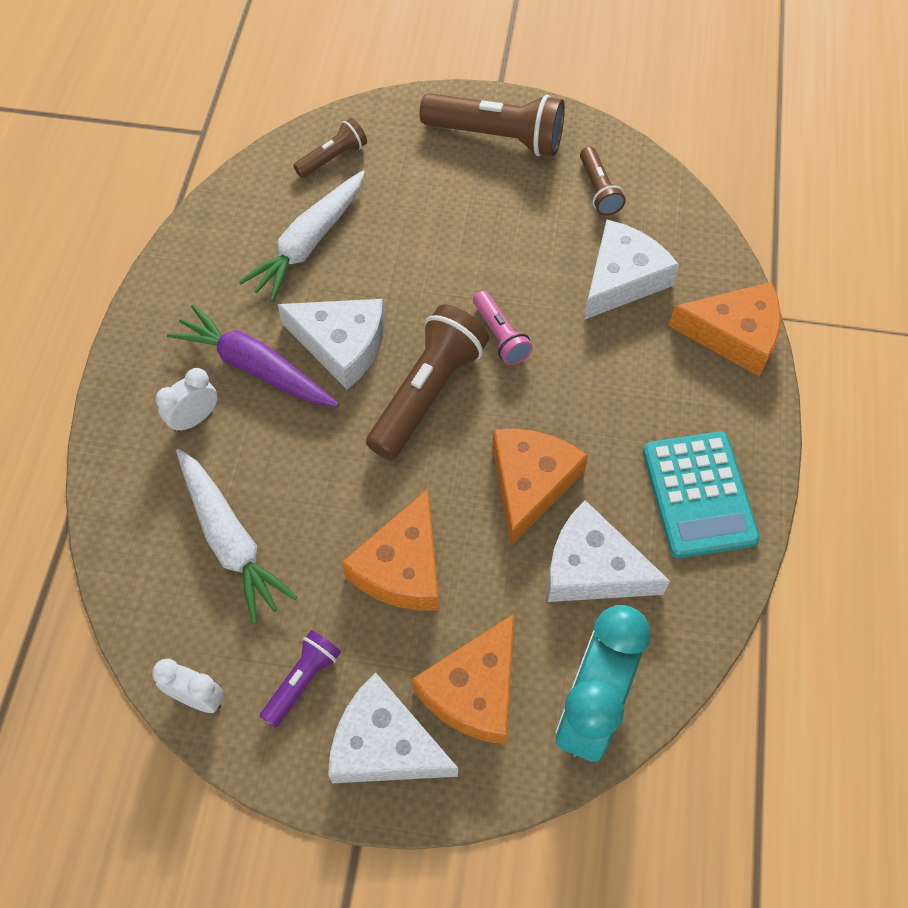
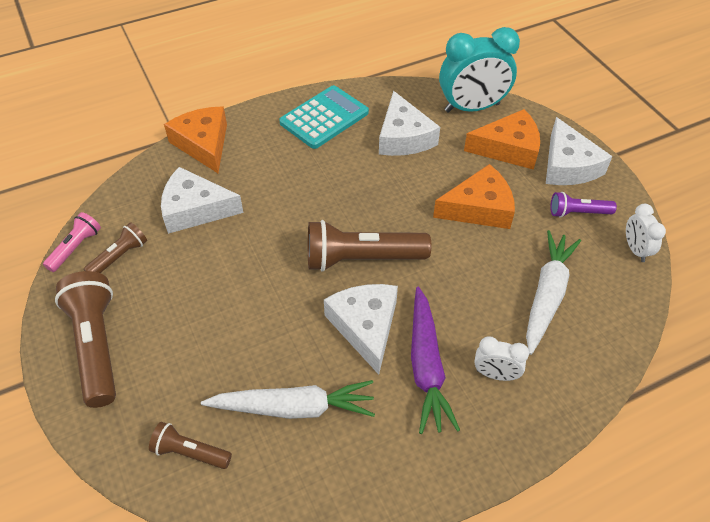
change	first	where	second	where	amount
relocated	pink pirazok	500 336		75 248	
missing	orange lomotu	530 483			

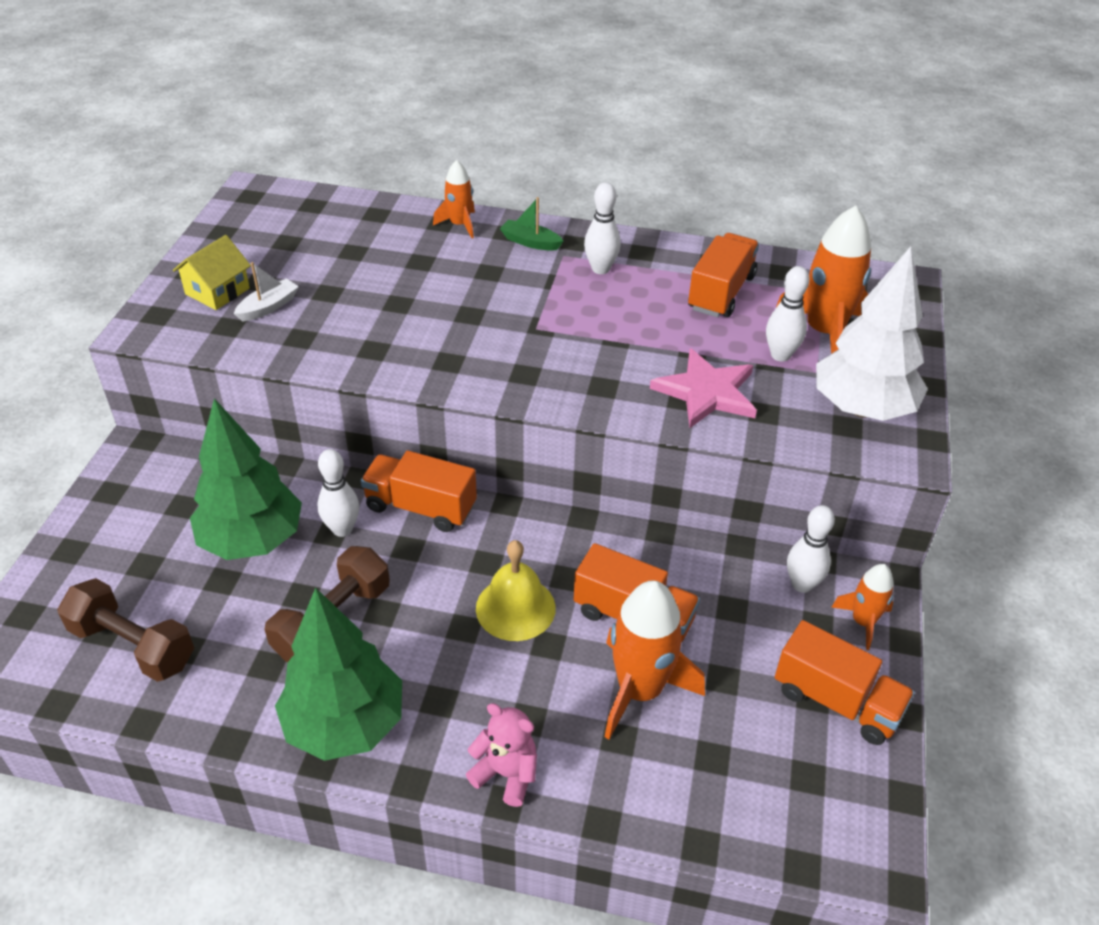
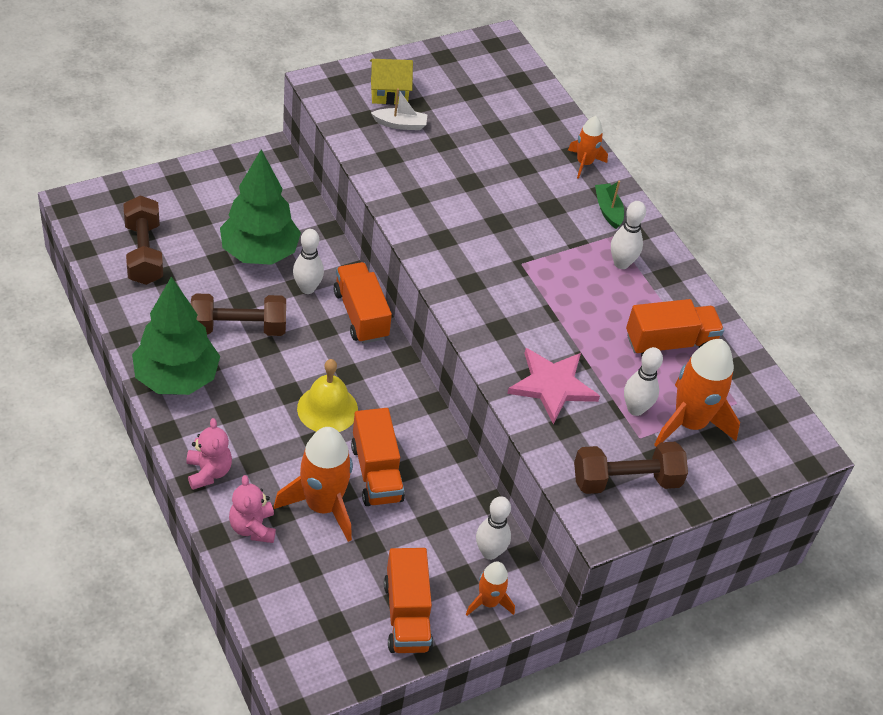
change	first	where	second	where	amount
appeared			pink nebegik	253 527	
exchanged	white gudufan	861 408	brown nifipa	626 480	

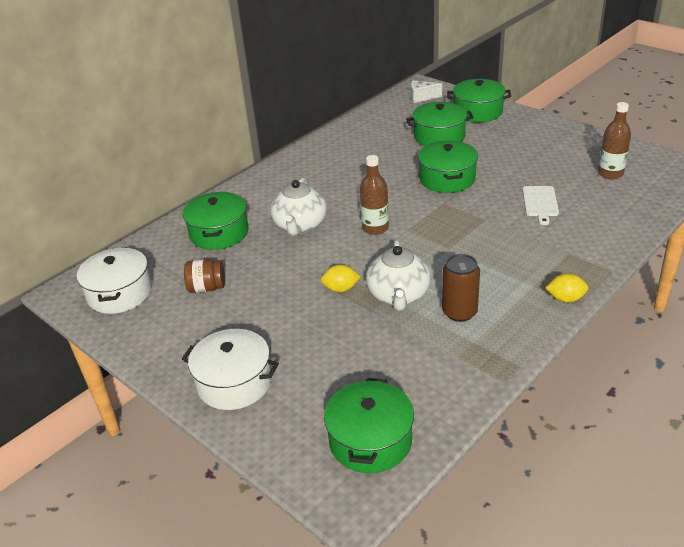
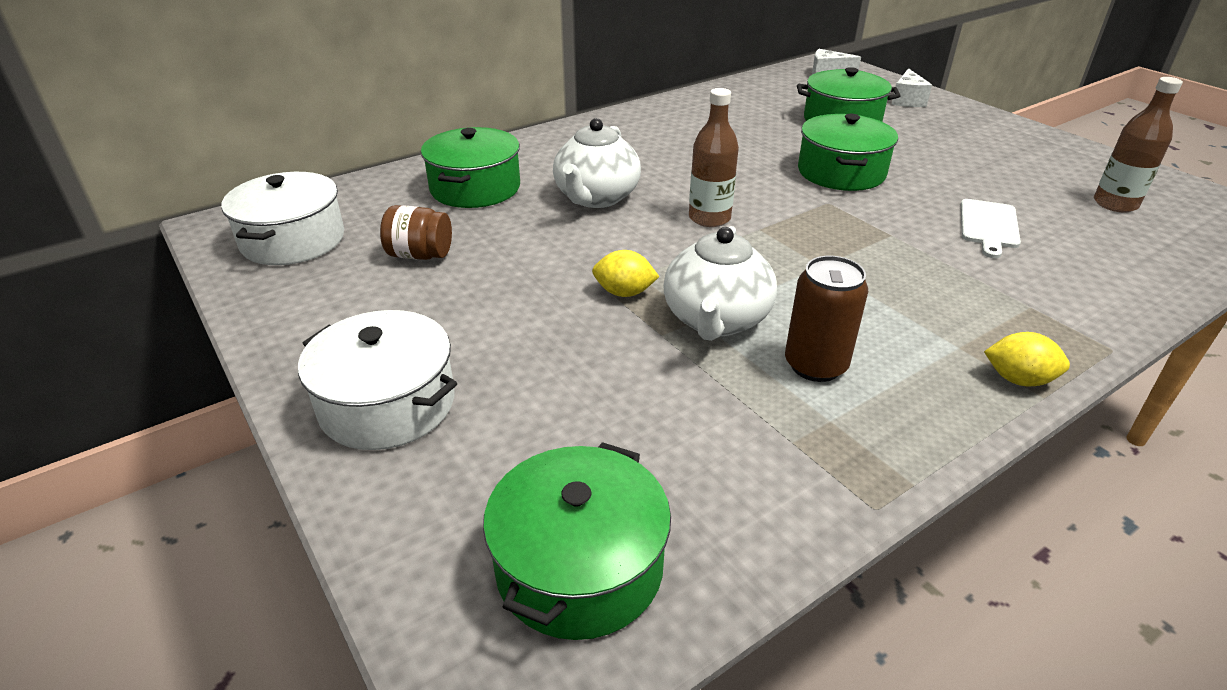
change	first	where	second	where	amount
exchanged	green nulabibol	478 112	white lomotu	907 100	

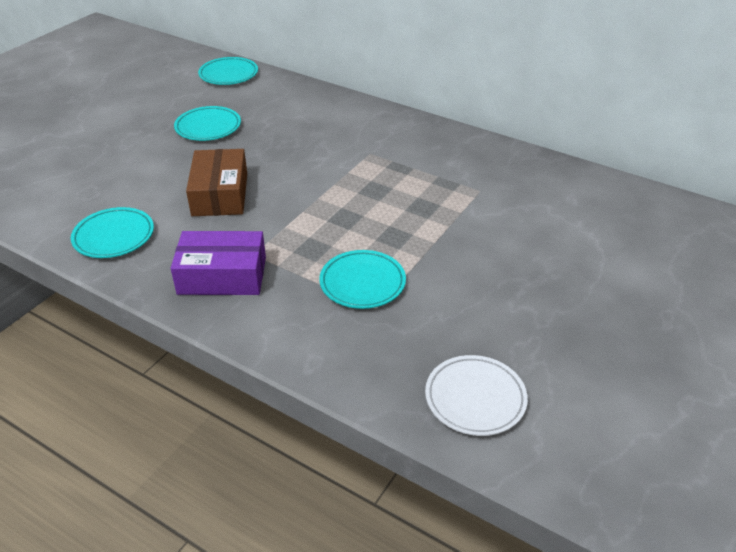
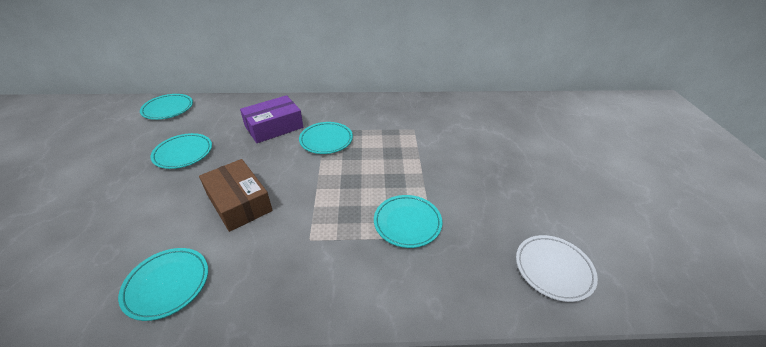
change	first	where	second	where	amount
relocated	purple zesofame	222 275		274 127	
appeared			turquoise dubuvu	326 140	

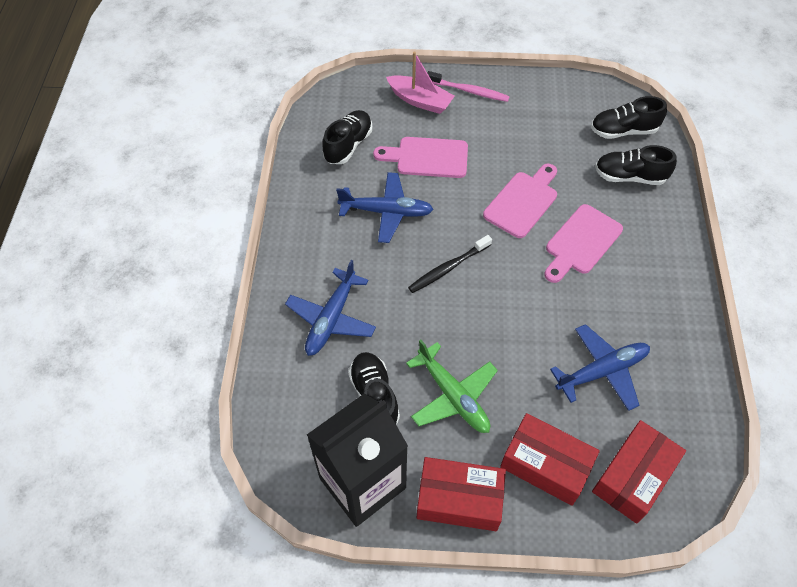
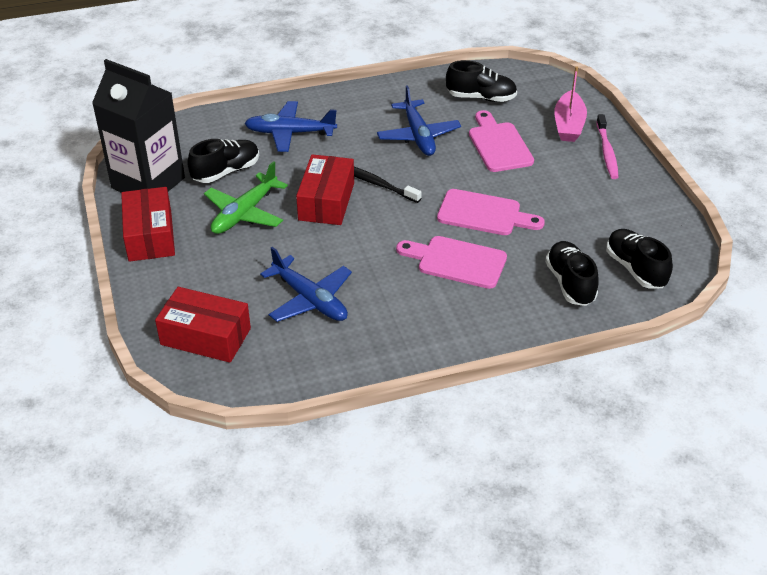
change	first	where	second	where	amount
relocated	red zesofame	546 465		326 201	

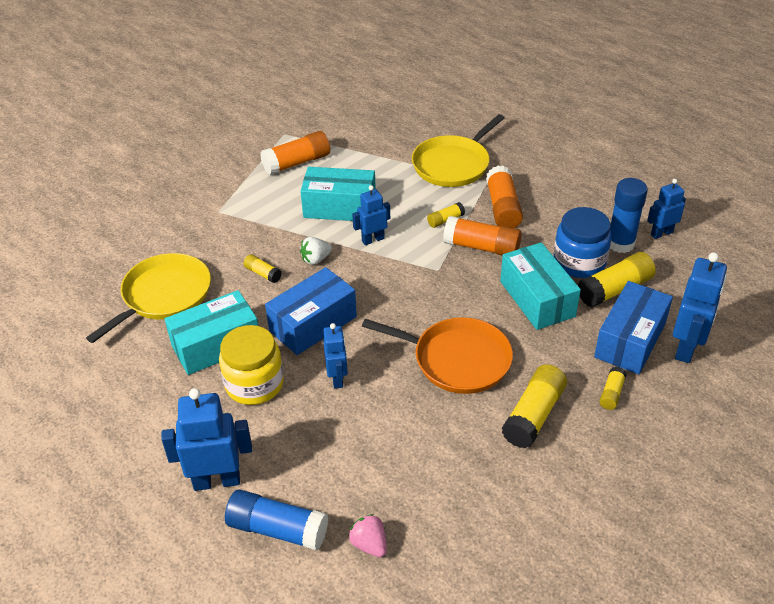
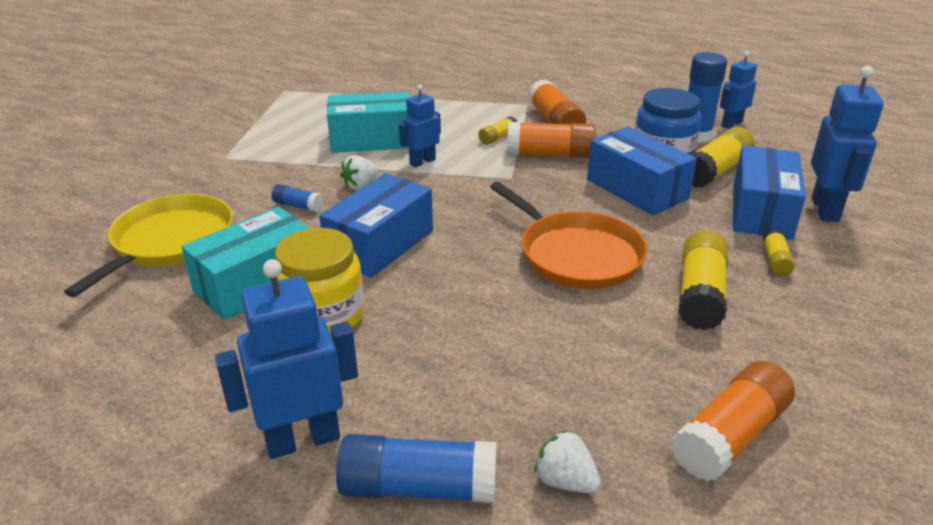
change	first	where	second	where	amount
colour	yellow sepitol	263 273	blue sepitol	298 206	
spun	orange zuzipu	457 359		576 254	45 degrees clockwise
colour	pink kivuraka	369 544	white kivuraka	565 481	
colour	turquoise zesofame	537 299	blue zesofame	636 189	
relocated	orange sepitol	297 163		730 436	
missing	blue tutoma	337 378			
missing	yellow zuzipu	453 164			

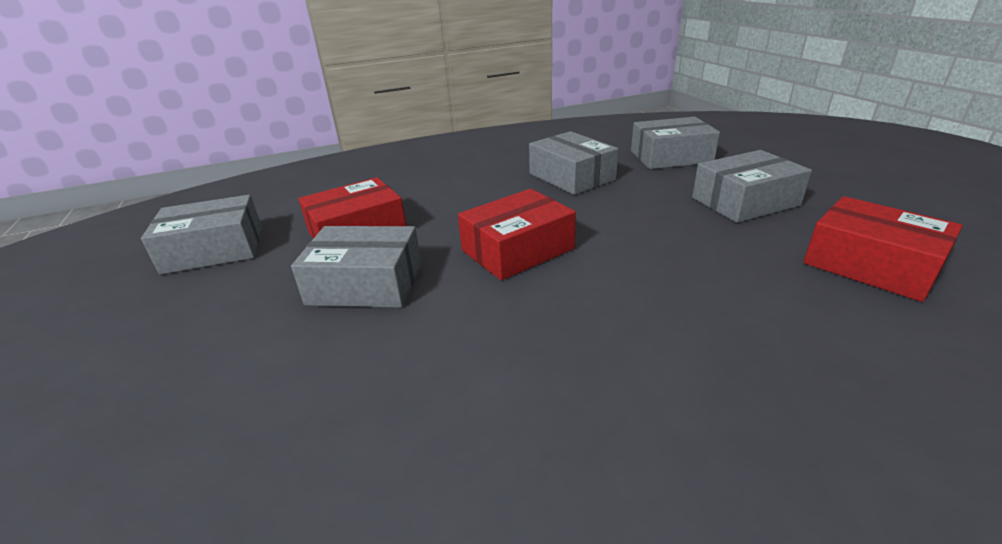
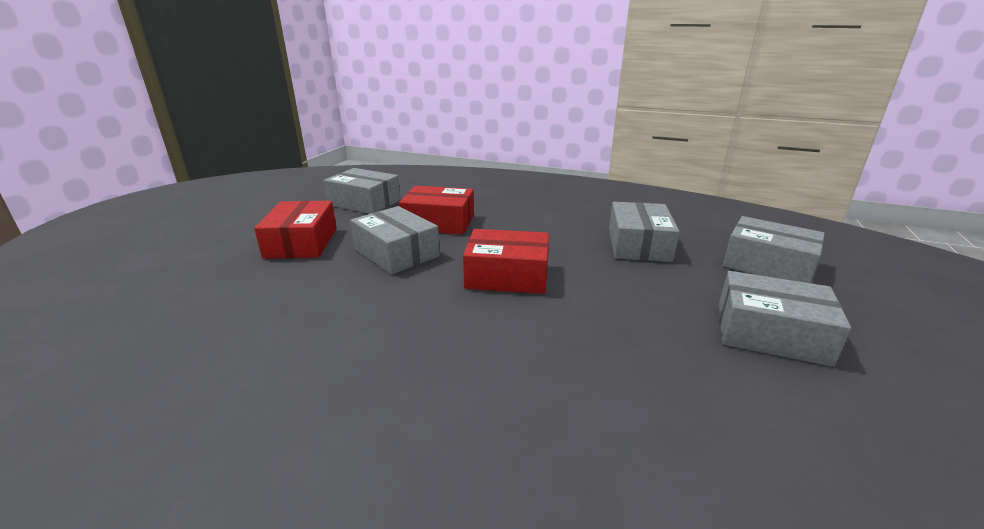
change	first	where	second	where	amount
relocated	red zesofame	870 265		301 242	

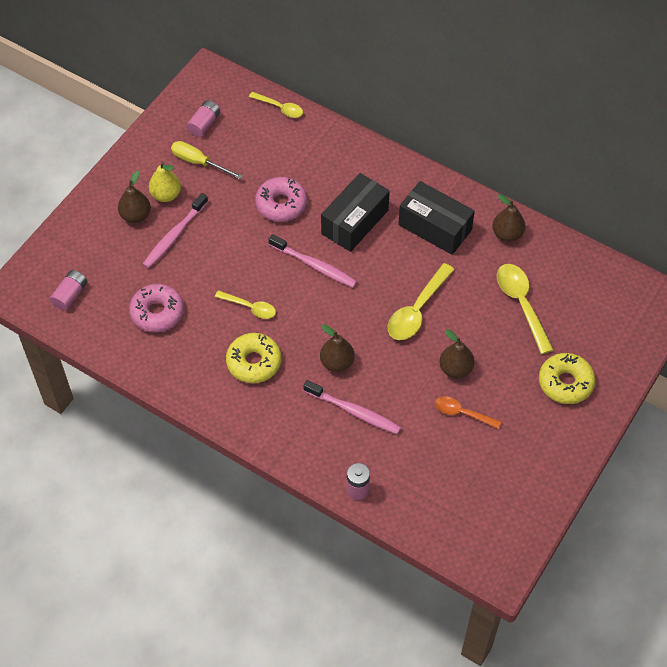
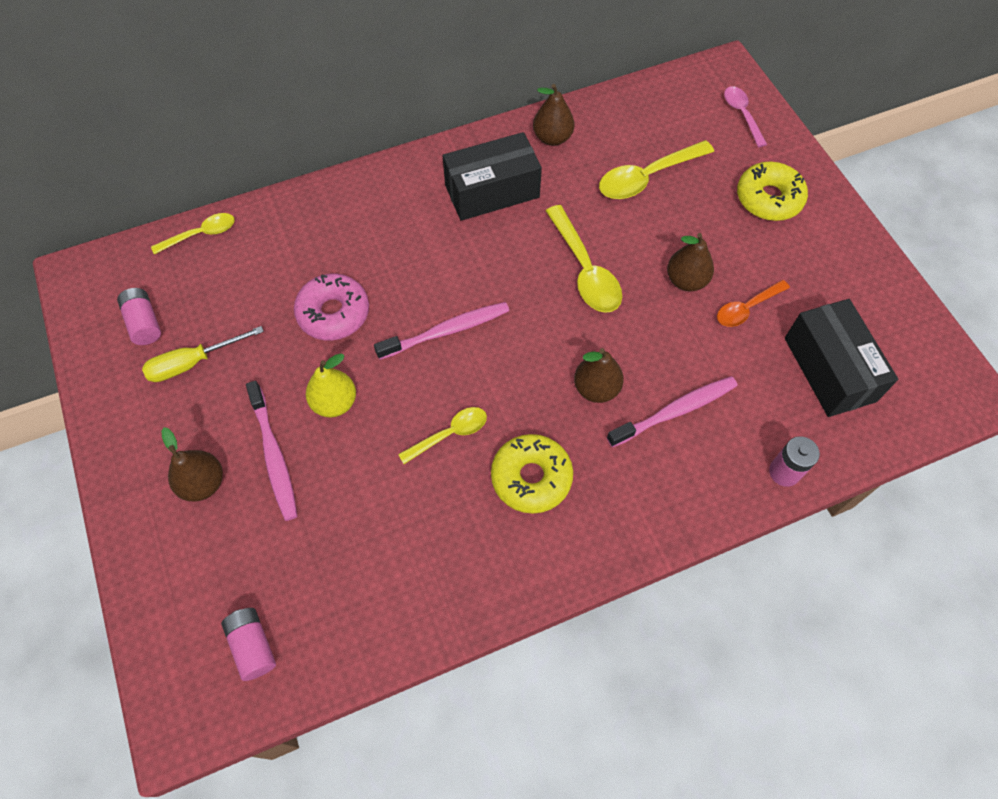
change	first	where	second	where	amount
relocated	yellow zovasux	166 195		334 402	
spun	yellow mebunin	521 304		647 177	45 degrees counterclockwise
appeared			pink mebunin	742 115	
relocated	black zesofame	354 222		829 369	
missing	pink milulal	157 313			

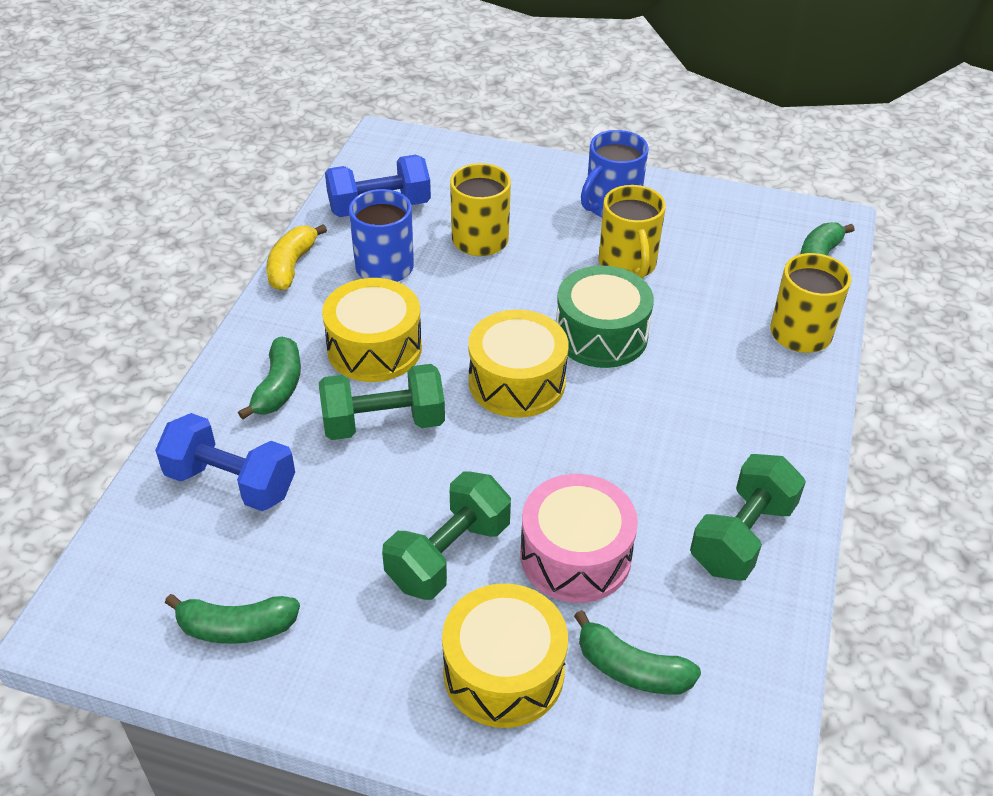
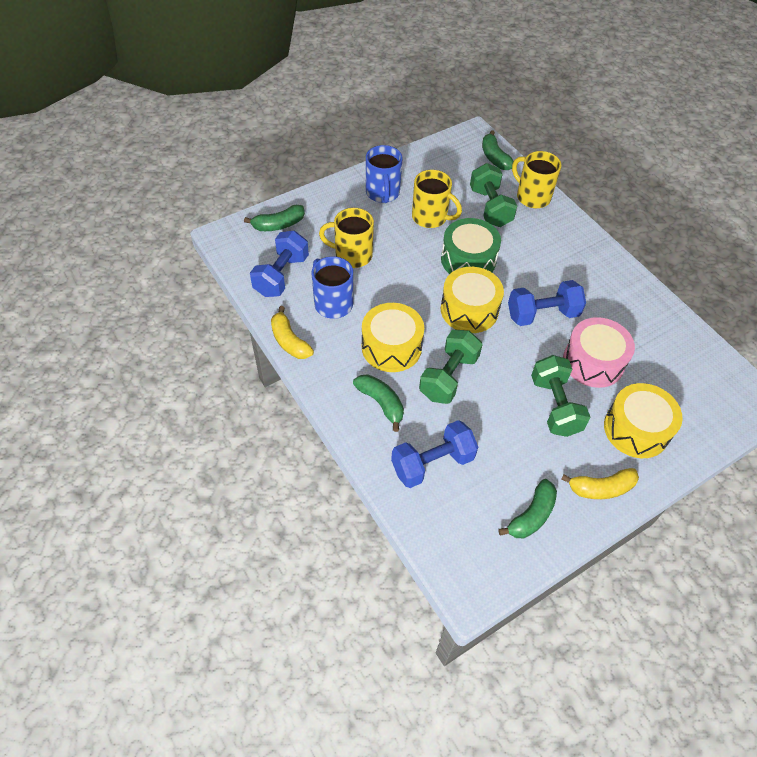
change	first	where	second	where	amount
relocated	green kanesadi	631 669		279 225	
relocated	green nifipa	742 536		490 207	
appeared			blue nifipa	542 314	
appeared			yellow kanesadi	601 488	

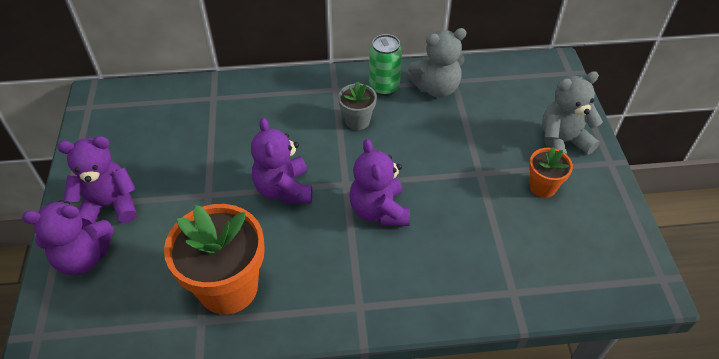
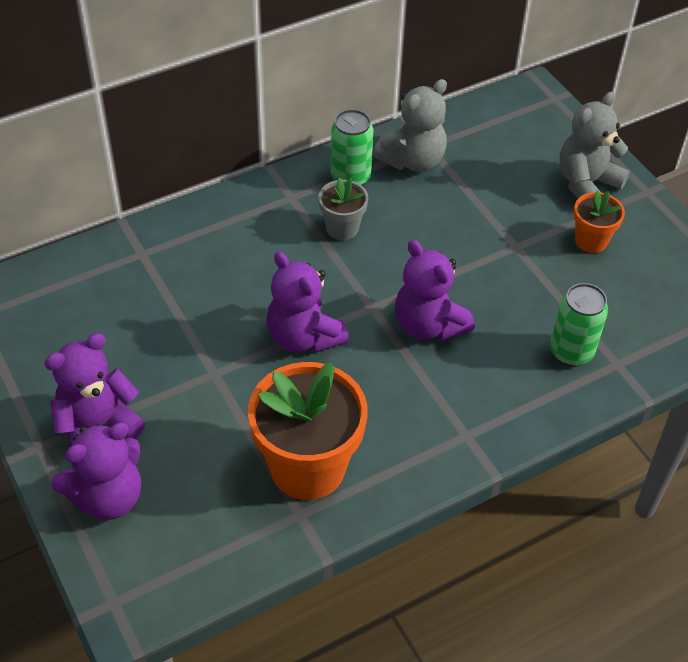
change	first	where	second	where	amount
appeared			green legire	571 352	

